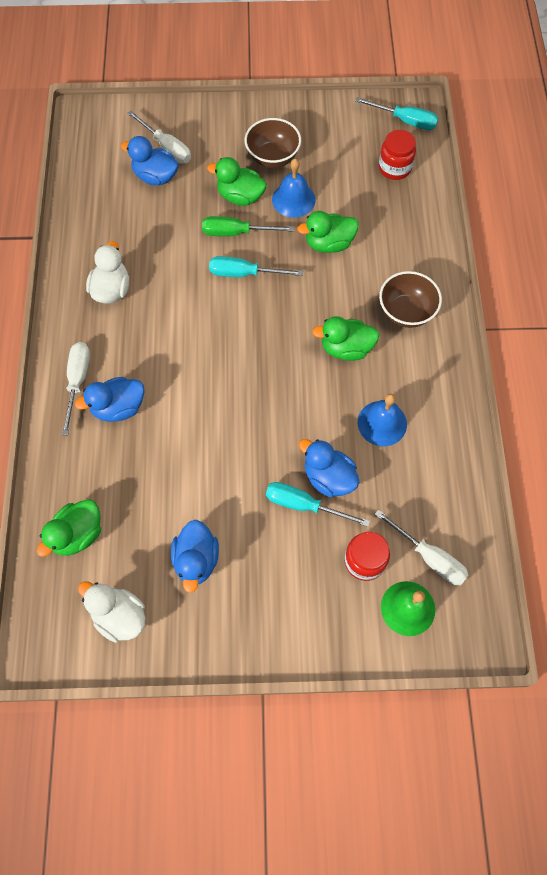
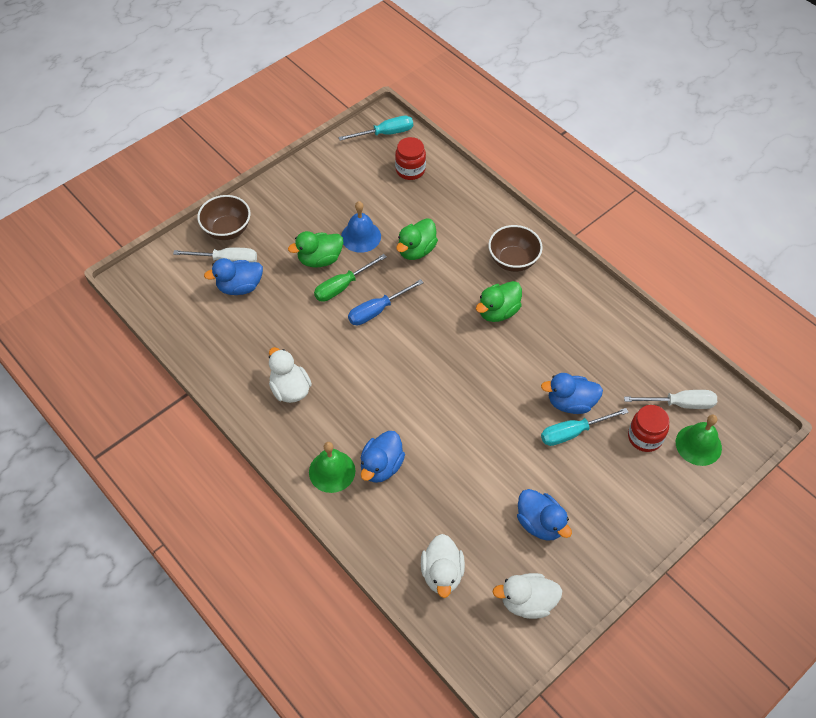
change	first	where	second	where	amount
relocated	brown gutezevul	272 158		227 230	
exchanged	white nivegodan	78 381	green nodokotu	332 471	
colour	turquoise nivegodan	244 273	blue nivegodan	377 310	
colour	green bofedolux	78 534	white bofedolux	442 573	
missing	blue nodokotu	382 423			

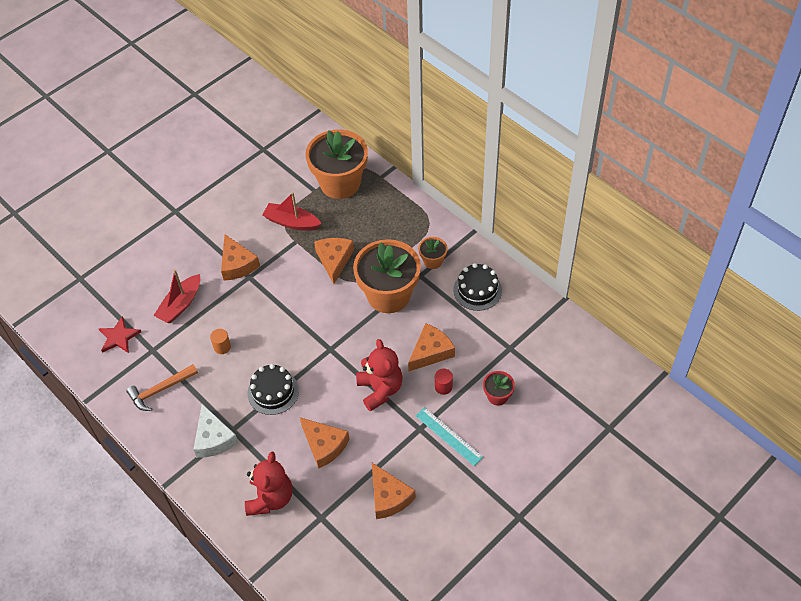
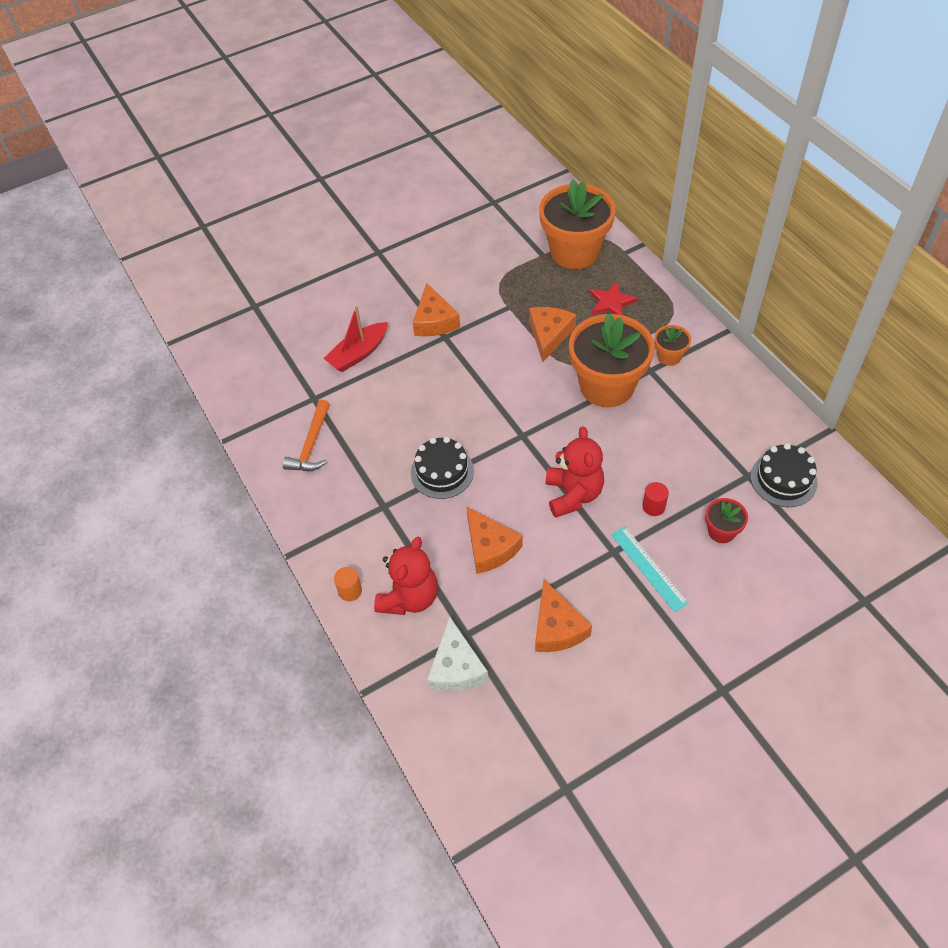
change	first	where	second	where	amount
spun	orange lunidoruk	160 390		311 444	60 degrees counterclockwise
relocated	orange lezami	222 347		350 590	
relocated	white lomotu	213 438		456 667	
relocated	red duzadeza	119 337		611 302	
relocated	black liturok	477 290		783 479	
missing	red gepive	292 222			
missing	orange lomotu	431 352			

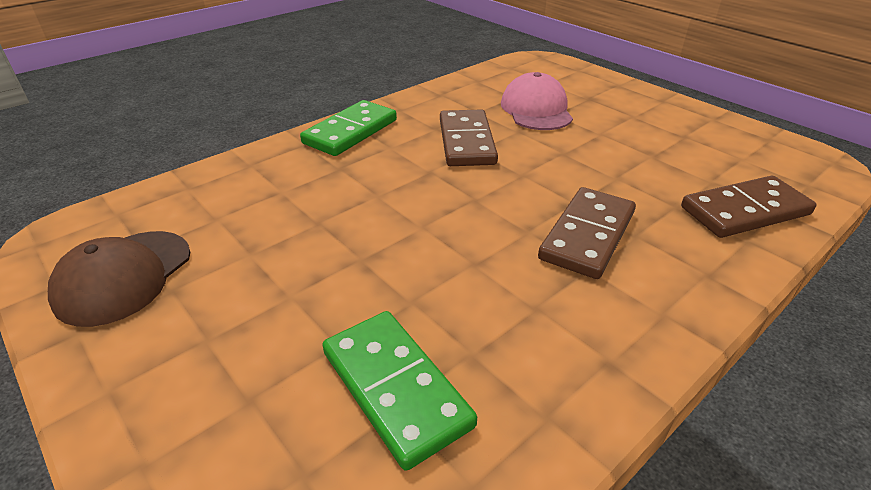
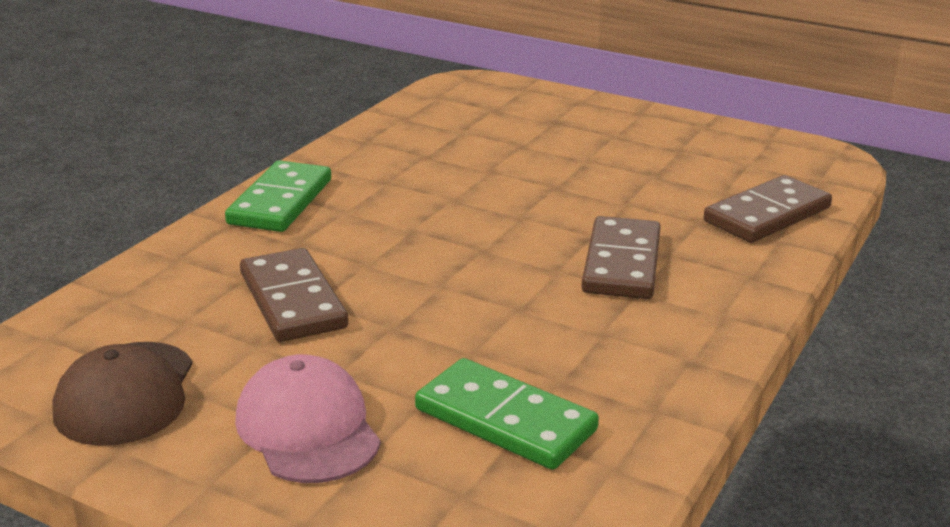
change	first	where	second	where	amount
relocated	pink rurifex	536 109		308 428	
relocated	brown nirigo	467 142		293 300	

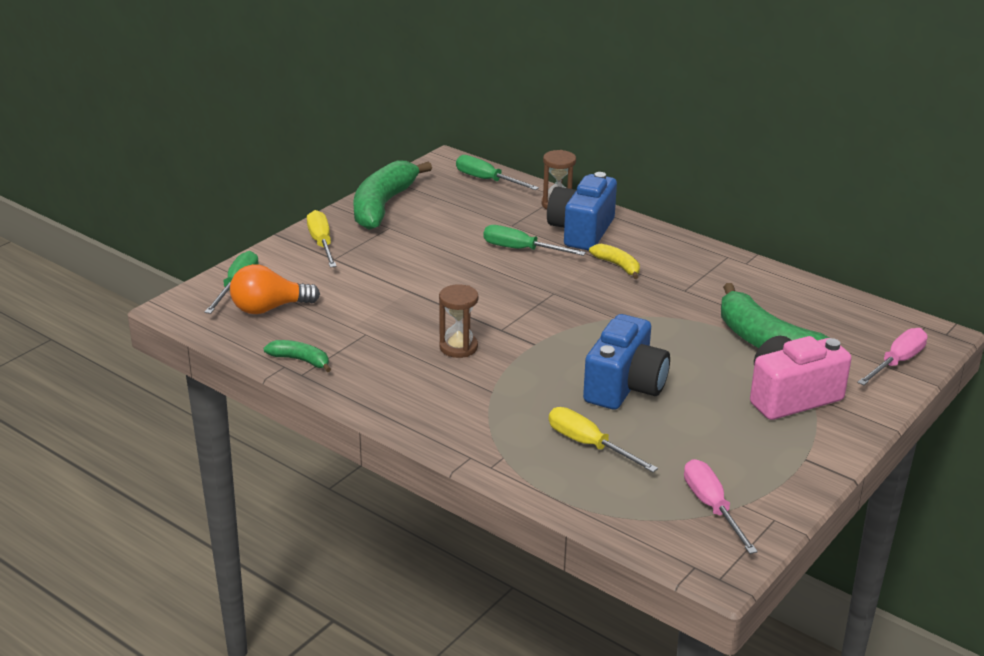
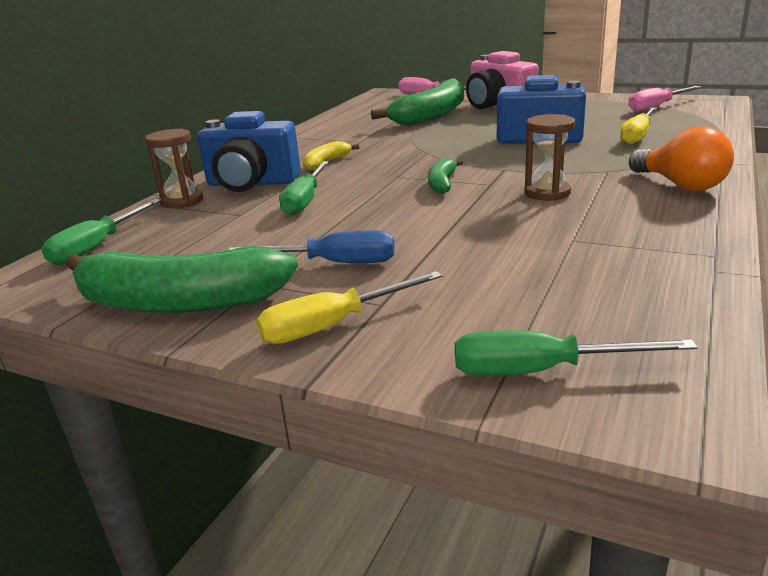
change	first	where	second	where	amount
appeared			blue nivegodan	333 263	
relocated	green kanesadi	300 360		442 184	
relocated	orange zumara	269 308		680 185	

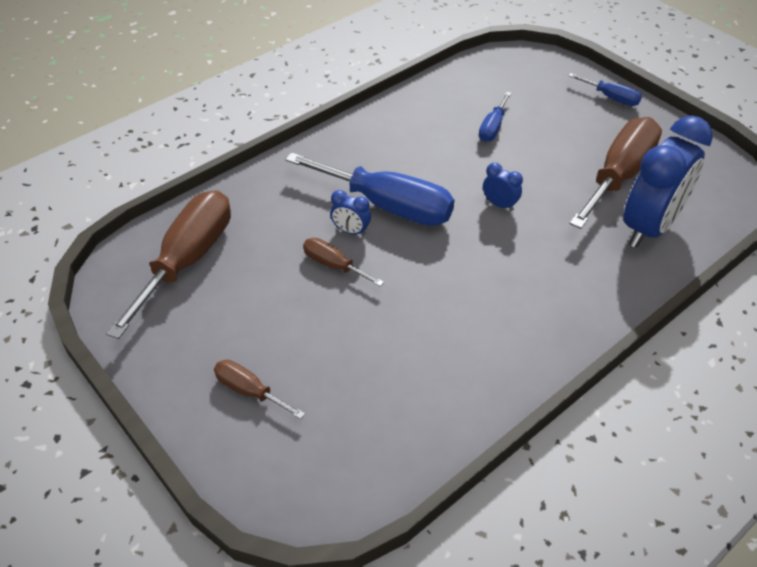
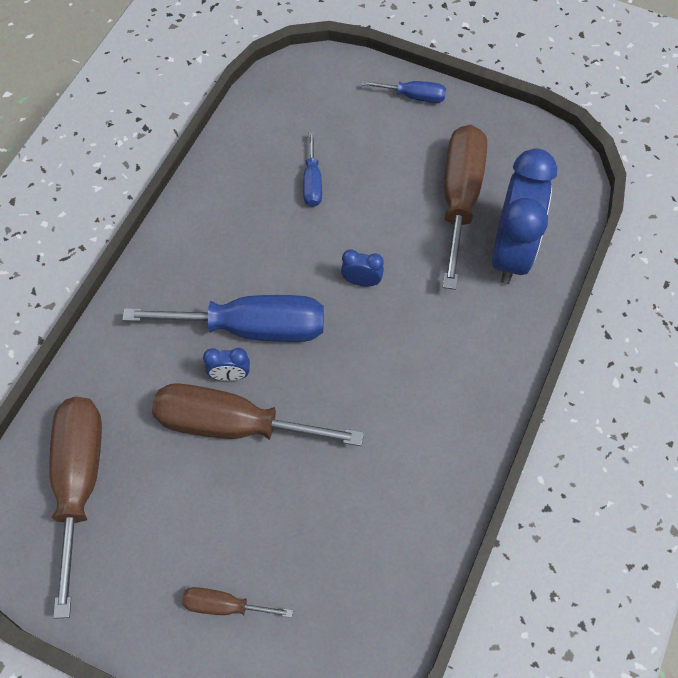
change	first	where	second	where	amount
size	brown nivegodan	334 265		233 425	x2.06

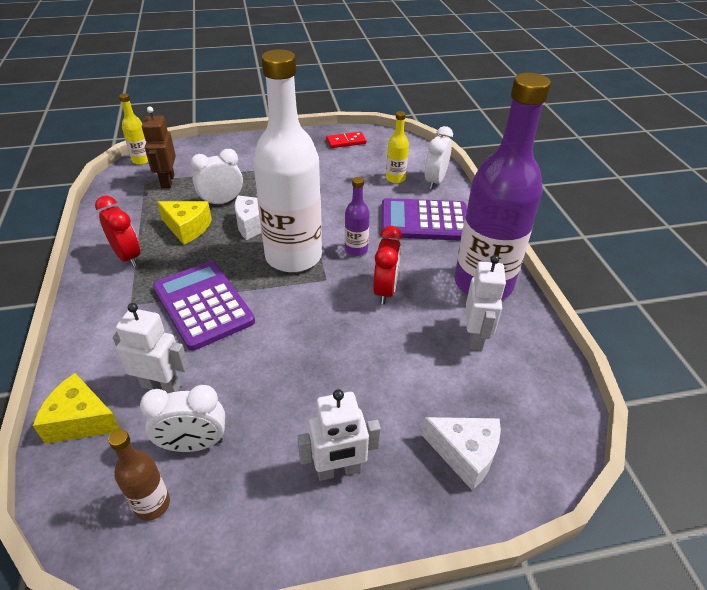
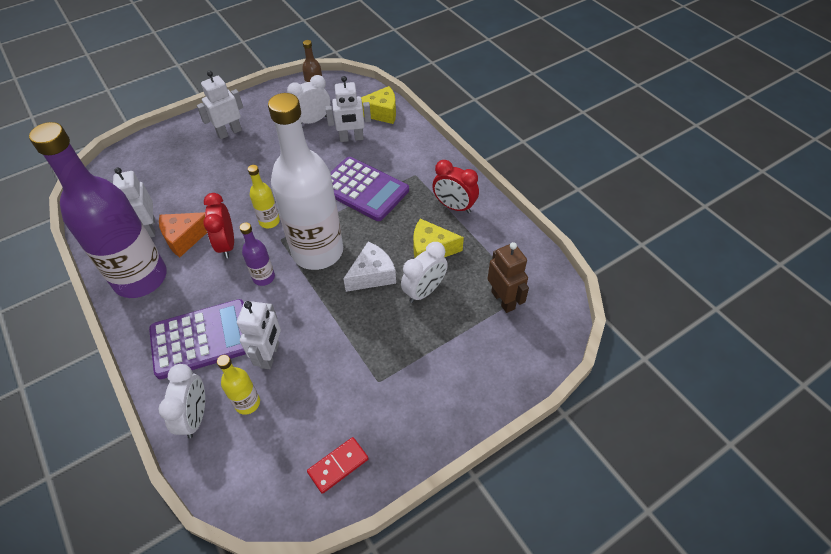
change	first	where	second	where	amount
appeared			orange lomotu	185 238	
appeared			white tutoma	270 355	
relocated	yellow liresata	142 160		269 221	
missing	white lomotu	465 454			

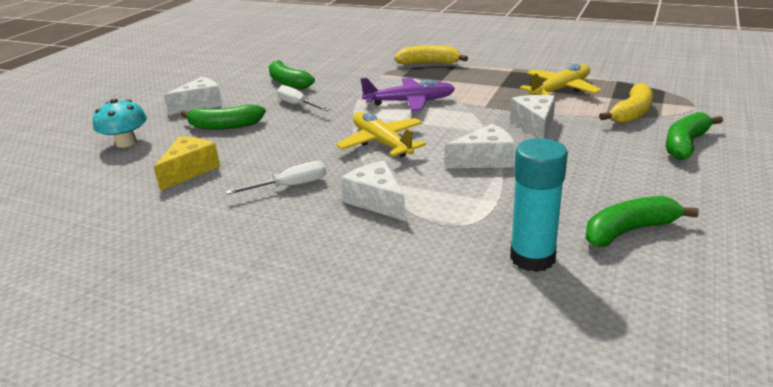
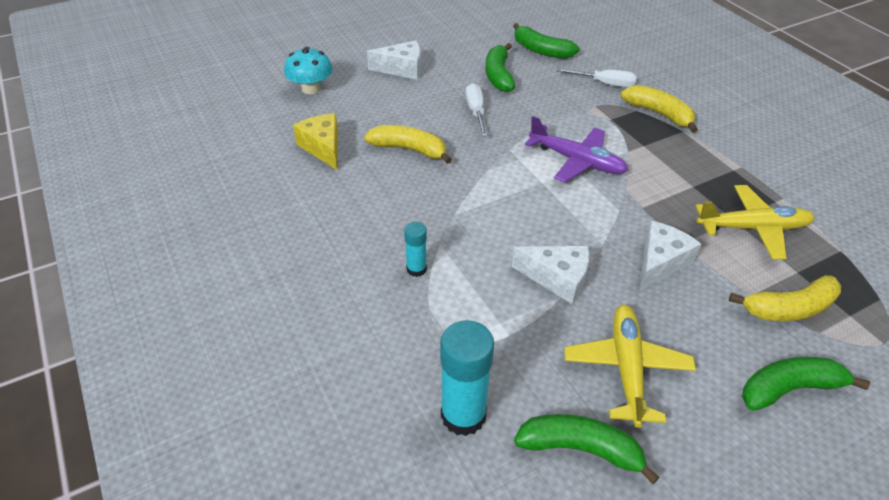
change	first	where	second	where	amount
spun	yellow lomotu	190 170		323 148	90 degrees counterclockwise
appeared			yellow kanesadi	409 149	
exchanged	white lomotu	377 201	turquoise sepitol	416 269	
relocated	green kanesadi	224 126		541 50	
relocated	white nivegodan	290 186		604 83	
relocated	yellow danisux	382 143		626 369	

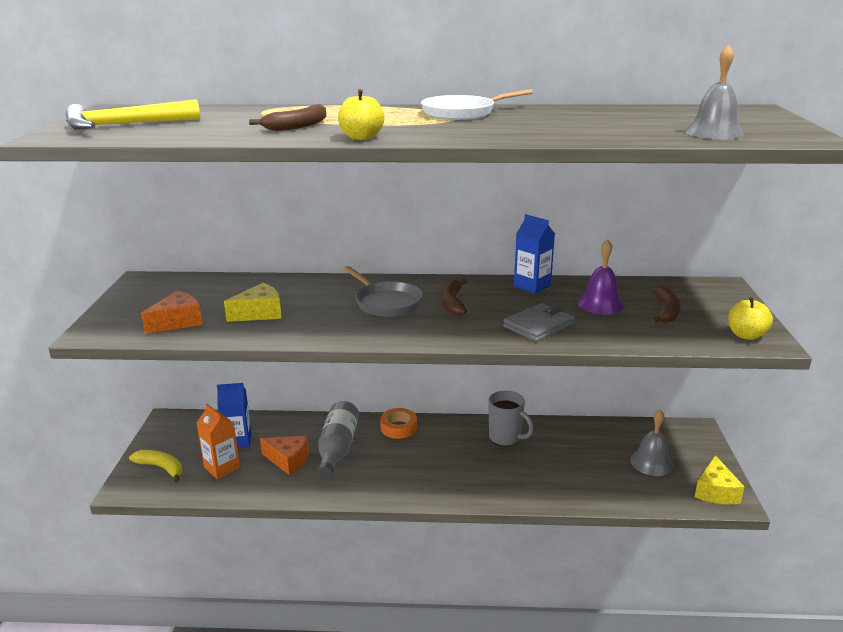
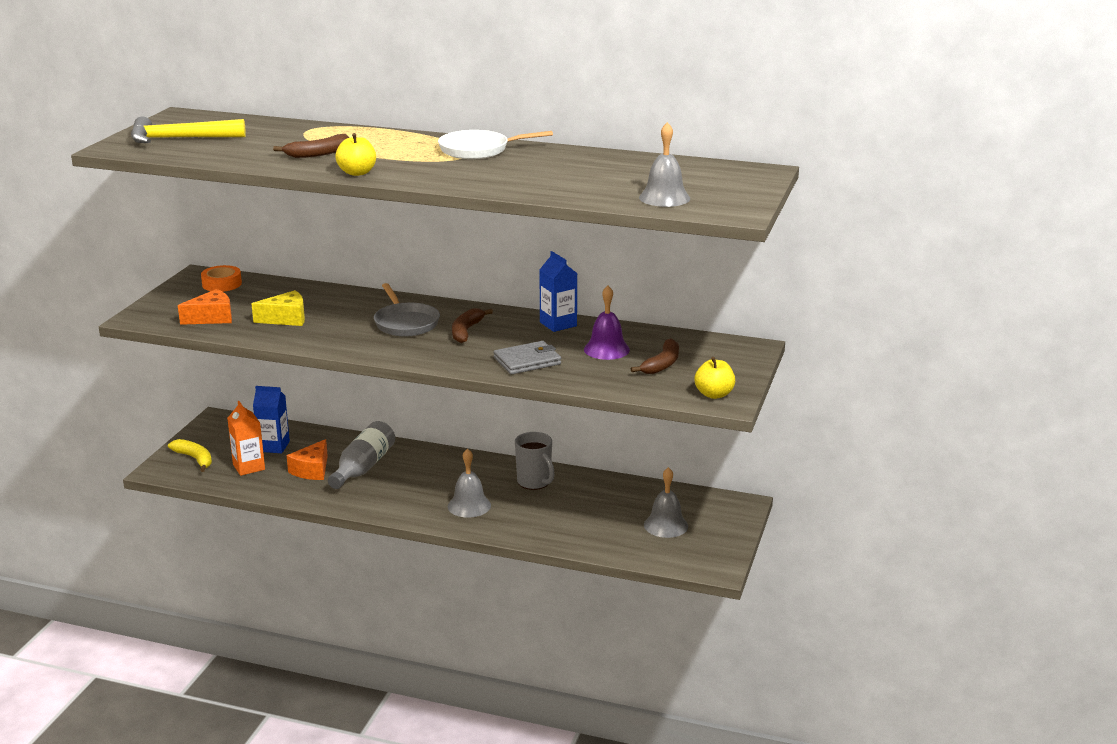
change	first	where	second	where	amount
relocated	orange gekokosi	398 428		222 284	
spun	orange lomotu	288 460		312 470	75 degrees clockwise
appeared			grey nodokotu	469 505	
missing	yellow lomotu	715 491			

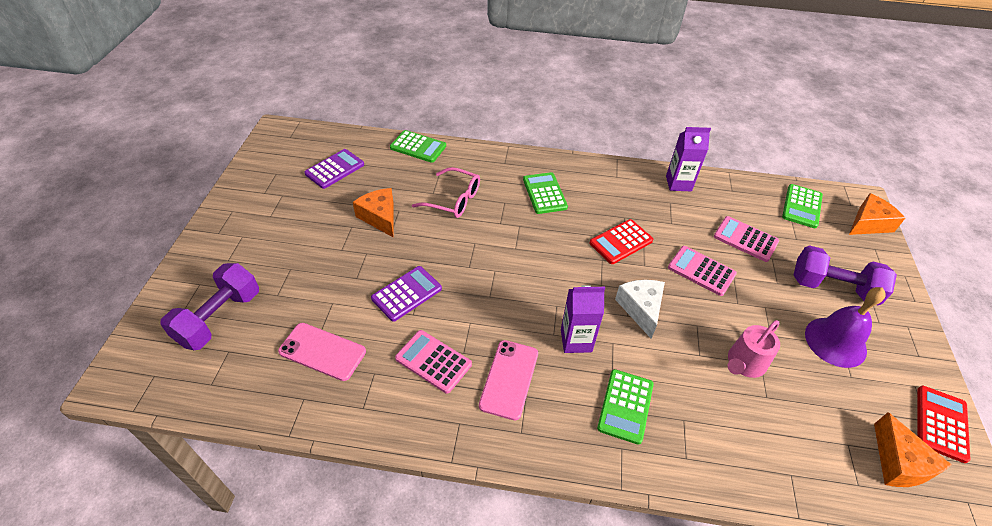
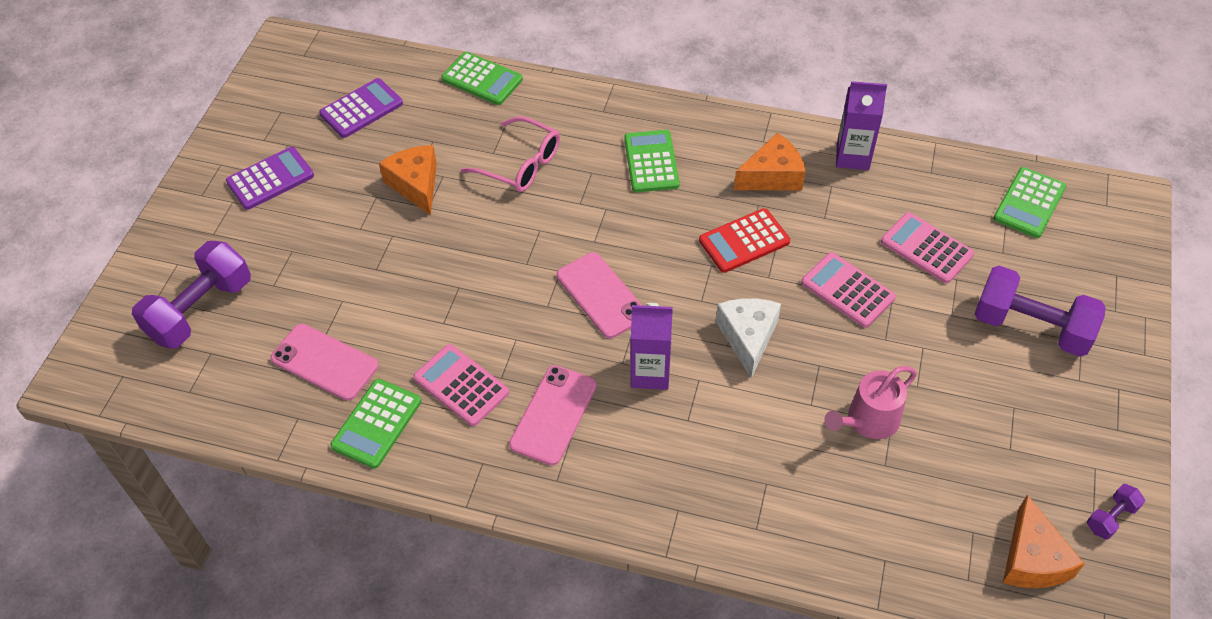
change	first	where	second	where	amount
relocated	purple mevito	407 294		270 179	
relocated	green mevito	625 406		376 423	
appeared			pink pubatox	601 295	
relocated	orange lomotu	868 224		772 176	
exchanged	red mevito	941 423	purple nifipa	1111 518	
missing	purple nodokotu	835 342			

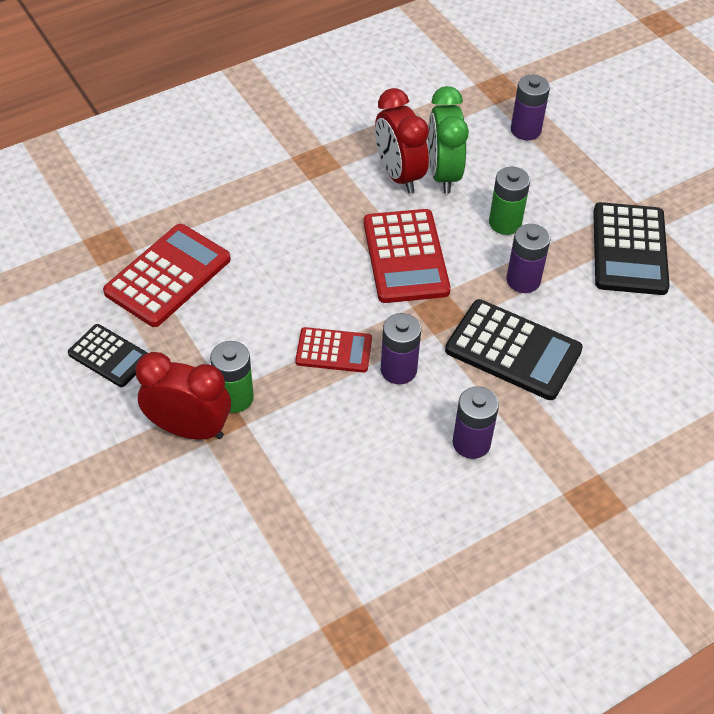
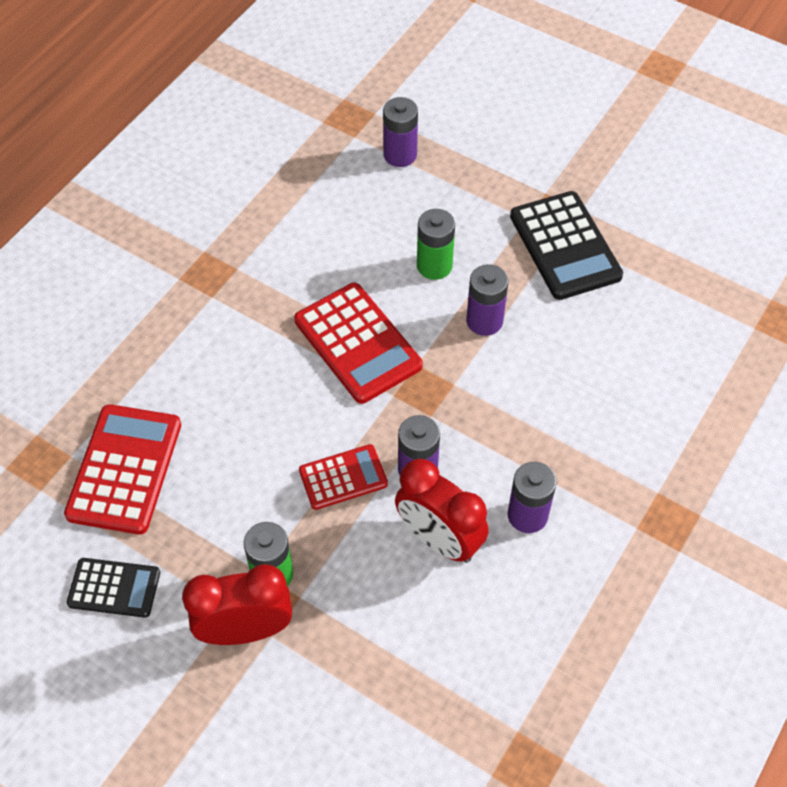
change	first	where	second	where	amount
relocated	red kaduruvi	399 175		439 540	
missing	green kaduruvi	443 174			
missing	black mevito	513 350			

